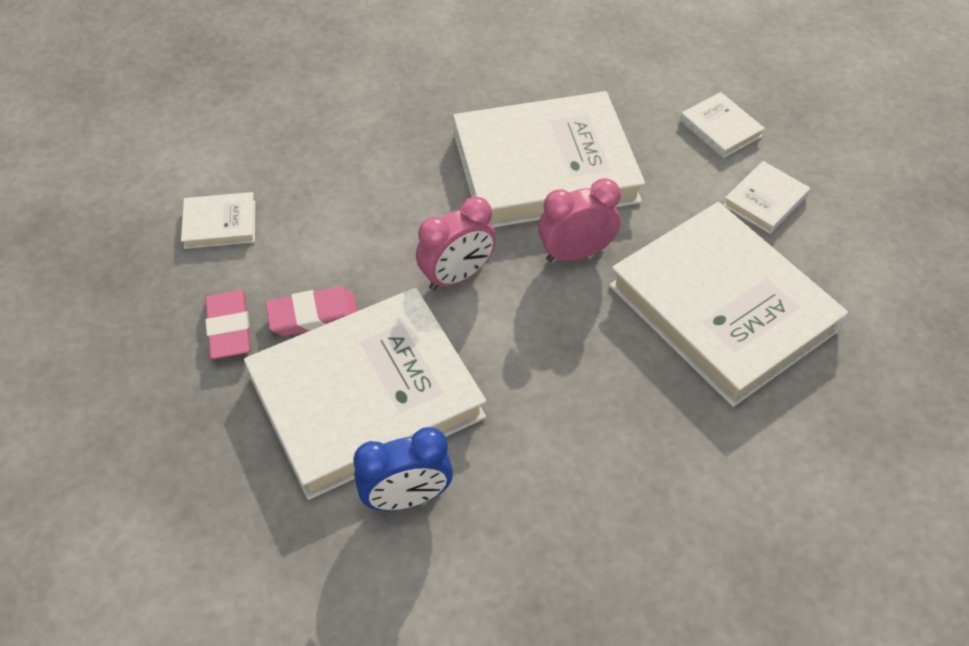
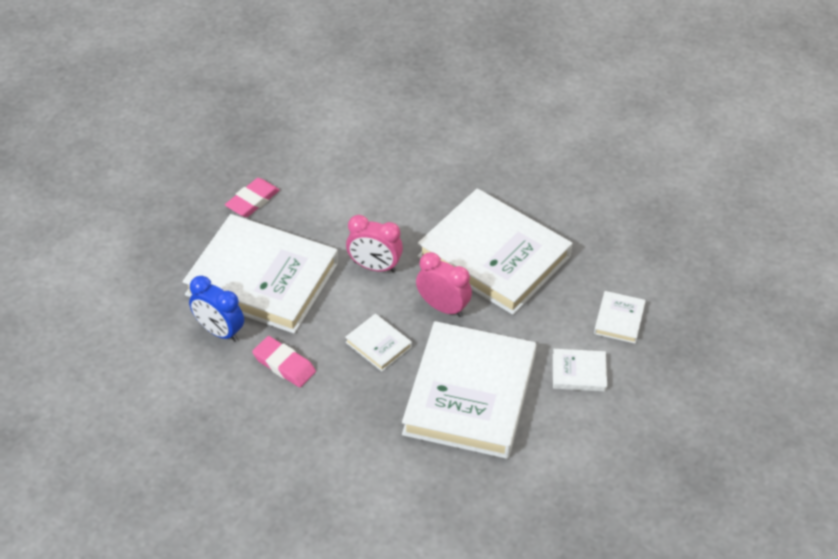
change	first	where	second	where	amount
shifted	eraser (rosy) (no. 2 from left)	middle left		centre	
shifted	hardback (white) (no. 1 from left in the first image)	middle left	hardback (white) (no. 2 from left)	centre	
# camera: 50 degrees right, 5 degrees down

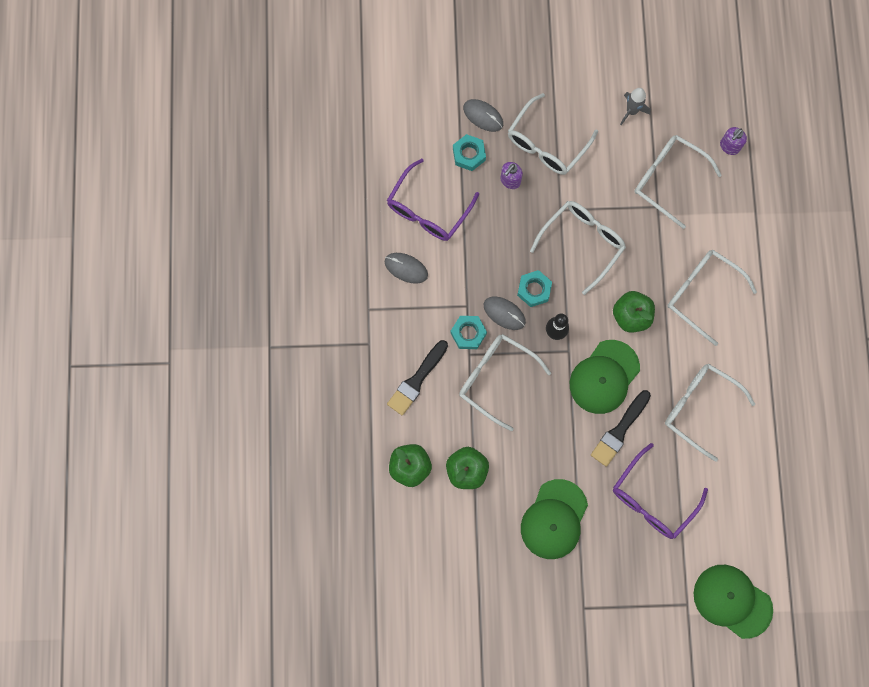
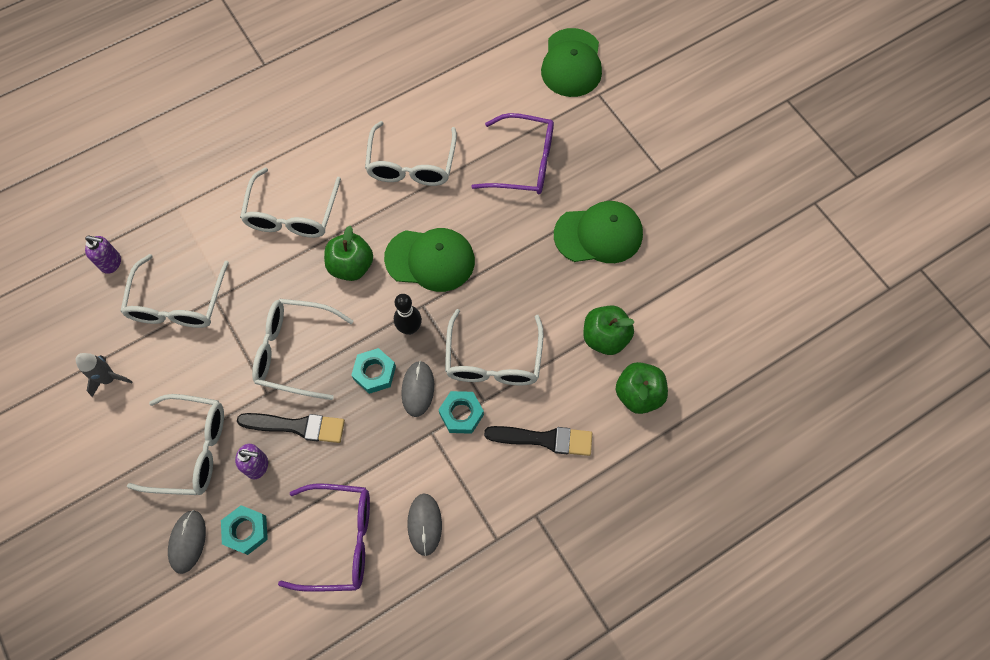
change	first	where	second	where	amount
shifted	paintbrush (black) (no. 2 from left in the first image)	middle right	paintbrush (black) (no. 1 from left)	middle left	
# camera: 120 degrees left, 10 degrees down

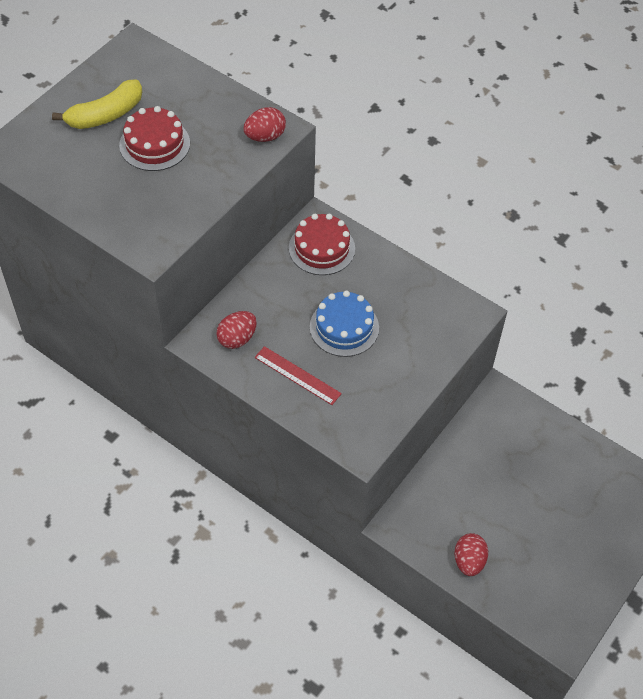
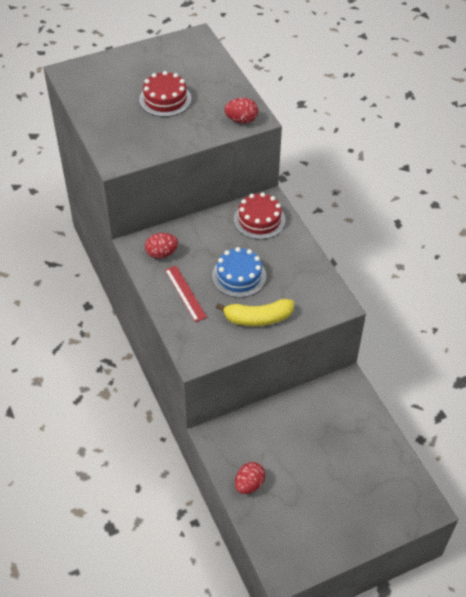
change	first	where	second	where	amount
shifted	banana fruit (bright yellow)	top left		centre	
# camera: 30 degrees right, 5 degrees down

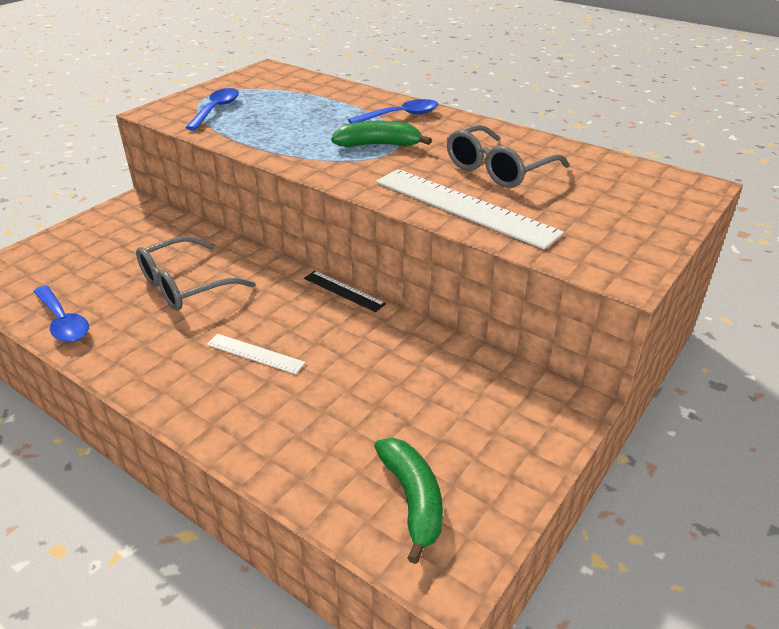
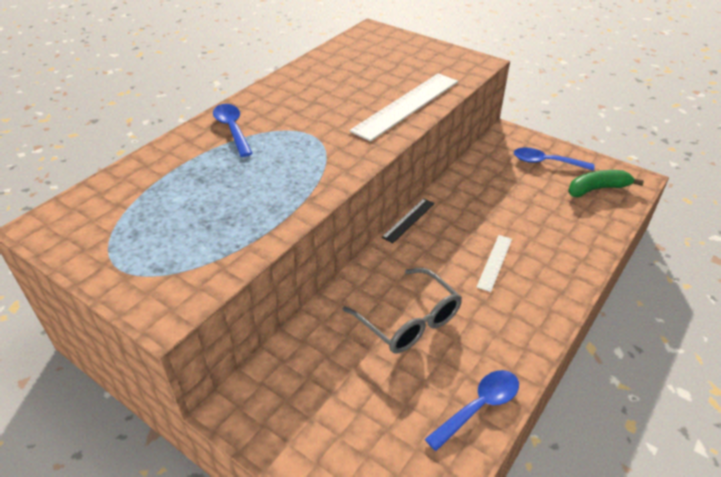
change	first	where	second	where	amount
shifted	spoon (cobalt) (no. 2 from left in the first image)	top left	spoon (cobalt) (no. 3 from left)	middle right	
gone	banana fruit (emerald) (no. 1 from left)	top centre			
gone	spectacles (grey) (no. 2 from left)	top centre			
# camera: 90 degrees left, 5 degrees up

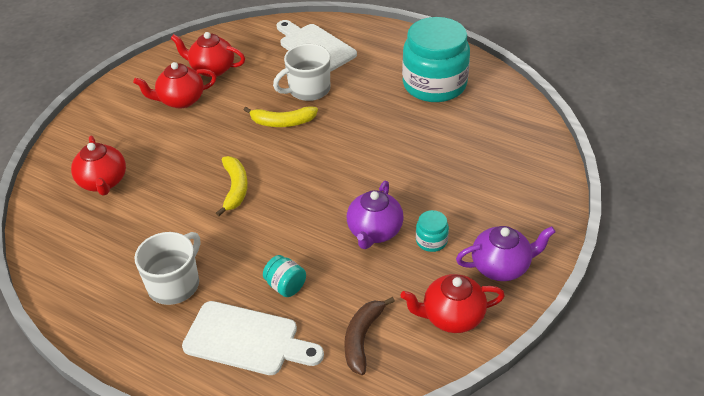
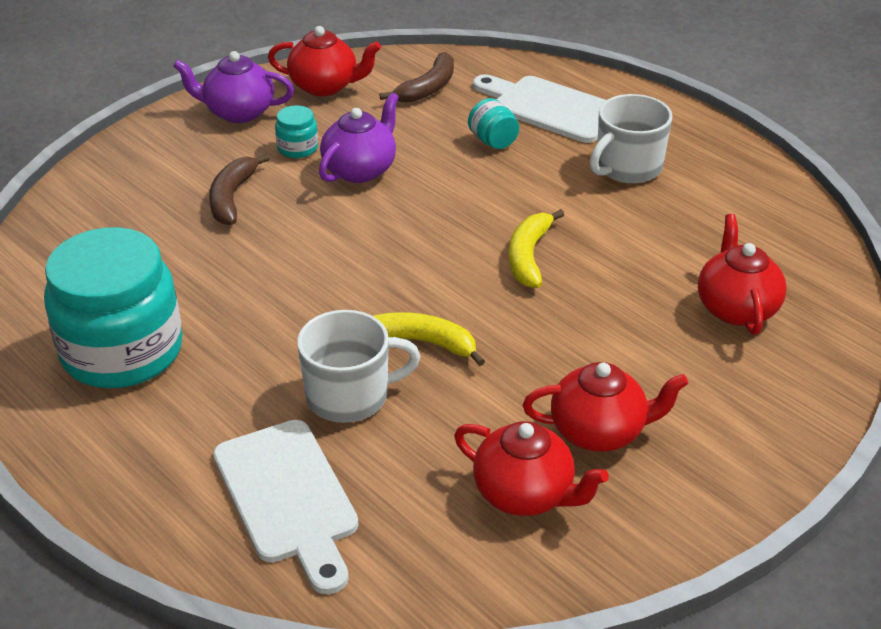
change	first	where	second	where	amount
new			banana fruit (brown) (no. 1 from left)	top left	
# camera: 165 degrees left, 5 degrees down

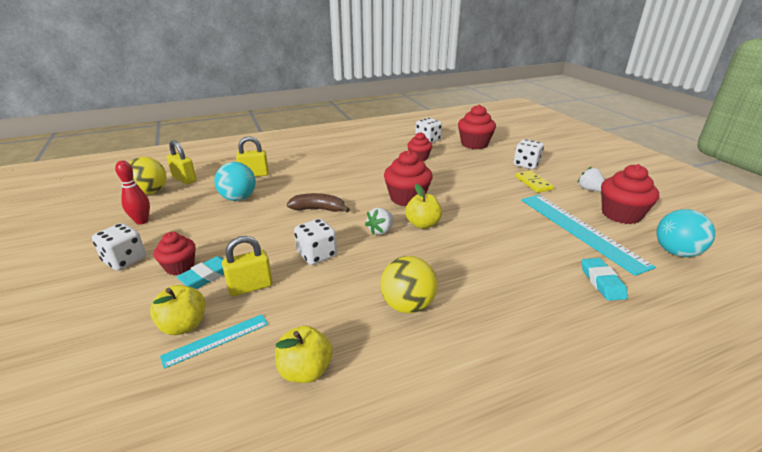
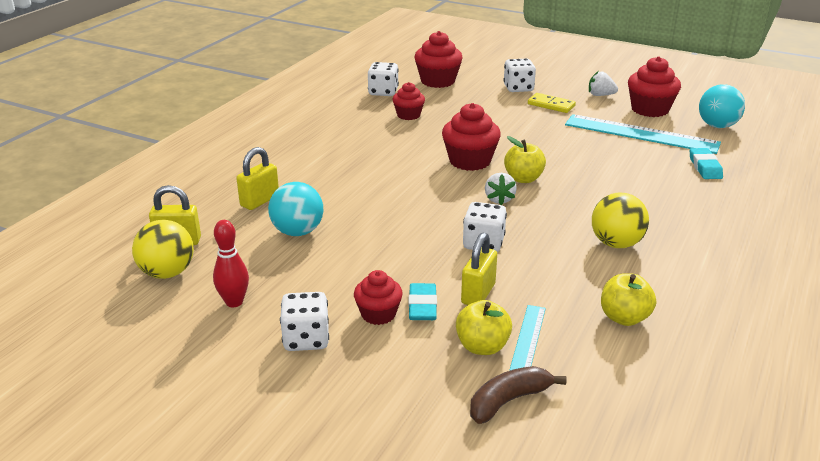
change	first	where	second	where	amount
shifted	banana fruit (brown)	centre		bottom centre	
rotated	eraser (aqua) (no. 2 from left)	middle right		middle right	45 degrees clockwise
# camera: 40 degrees left, 0 degrees up

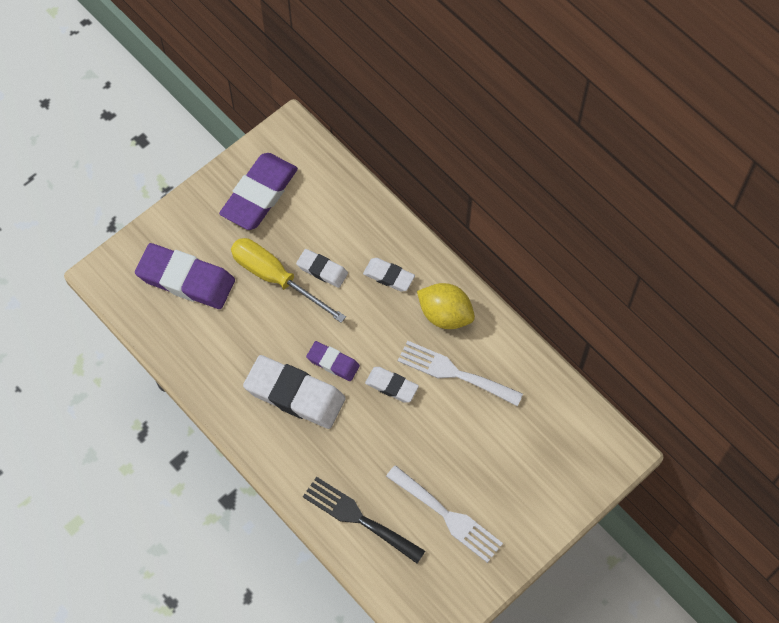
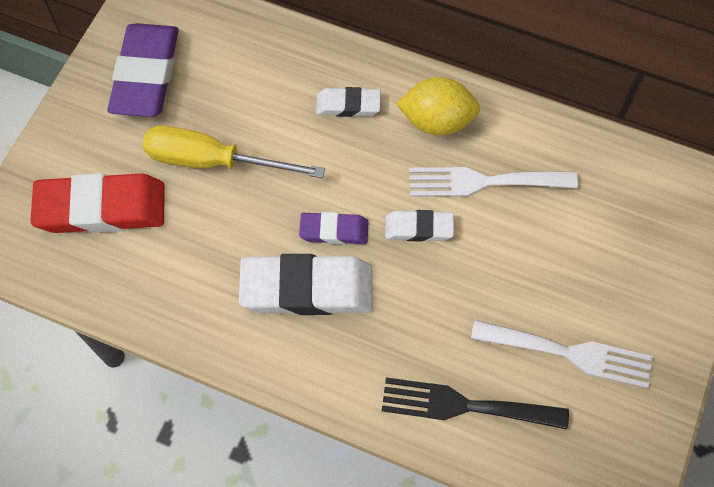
change	first	where	second	where	amount
repainted	eraser (purple) (no. 1 from left)	middle left	eraser (crimson)	middle left	
gone	eraser (white) (no. 2 from left)	centre			
# camera: 25 degrees left, 0 degrees up

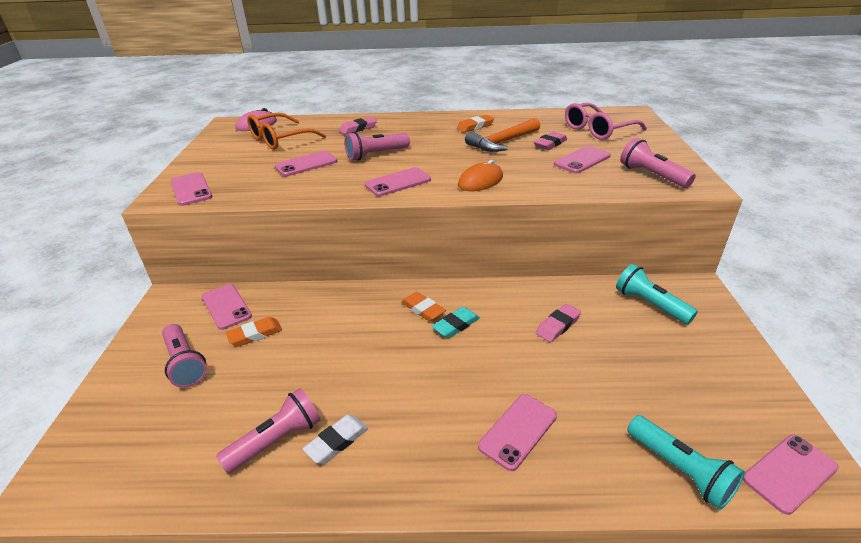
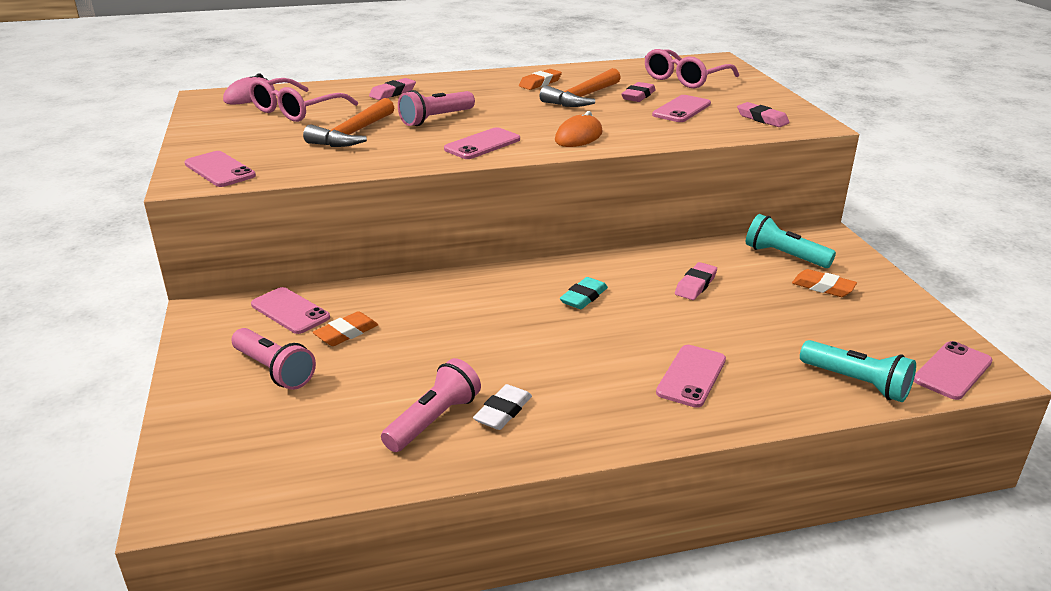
change	first	where	second	where	amount
repainted	spectacles (orange)	top left	spectacles (rosy) (no. 1 from left)	top left	
swapped	phone (rosy) (no. 3 from left)	top centre	hammer (orange) (no. 1 from left)	top left	
swapped	flashlight (rosy) (no. 4 from left)	top right	eraser (rosy) (no. 4 from left)	top right	
shifted	eraser (orange) (no. 2 from left in the first image)	centre	eraser (orange) (no. 3 from left)	middle right	
# camera: 15 degrees left, 5 degrees down

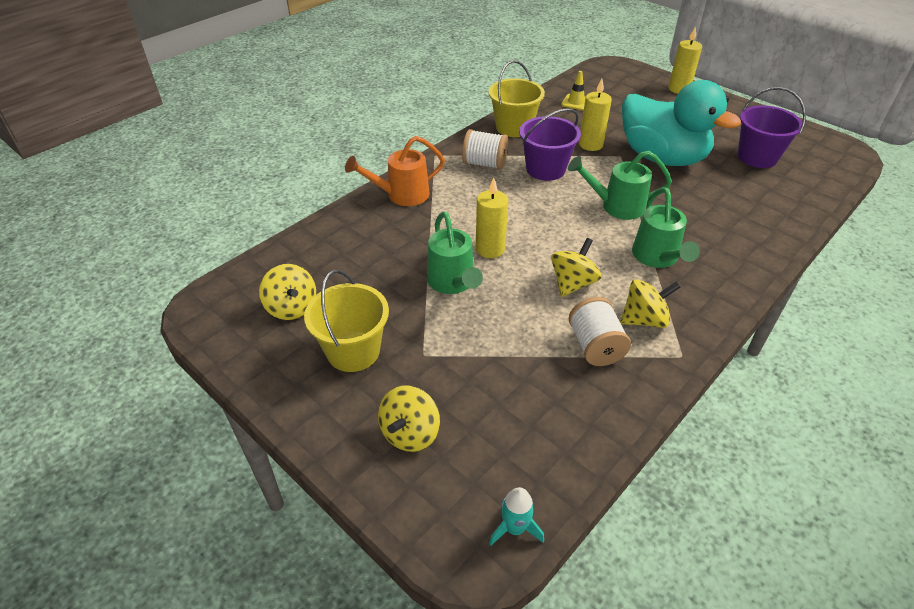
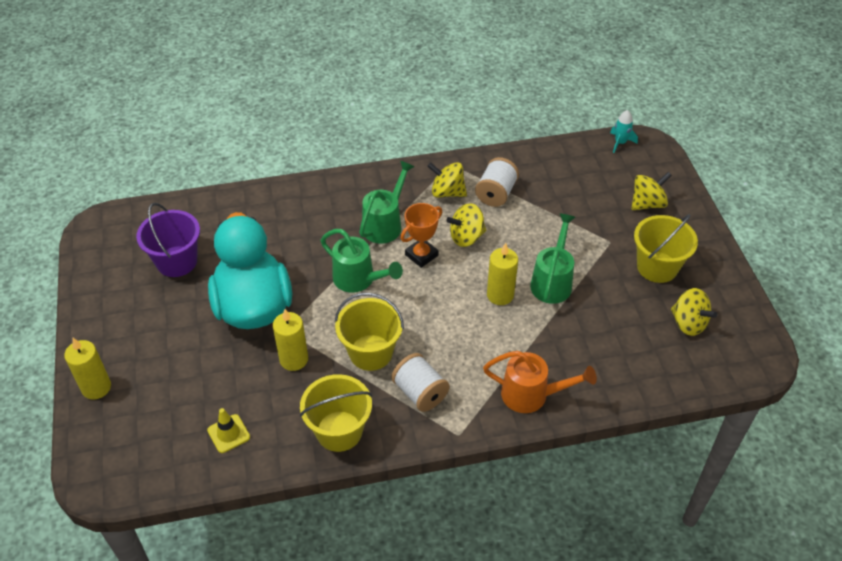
change	first	where	second	where	amount
repainted	sand bucket (purple) (no. 1 from left)	top centre	sand bucket (bright yellow) (no. 2 from left)	centre	
new			award cup (orange)	centre	
rotated	spinning top (bright yellow) (no. 1 from left in the first image)	middle left	spinning top (bright yellow) (no. 4 from left)	middle right	135 degrees clockwise
# camera: 145 degrees left, 5 degrees up

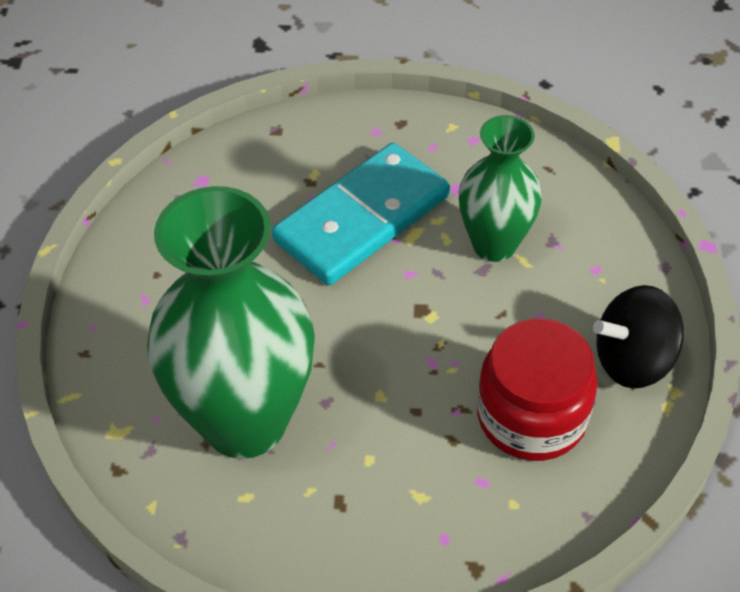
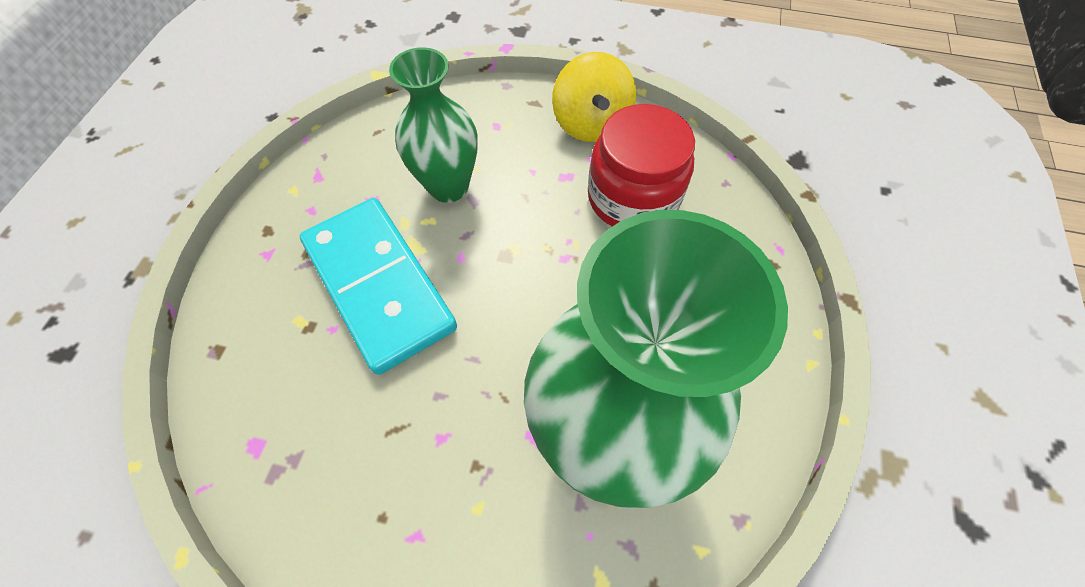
change	first	where	second	where	amount
repainted	spinning top (black)	middle right	spinning top (bright yellow)	top centre	
# camera: 80 degrees left, 10 degrees up

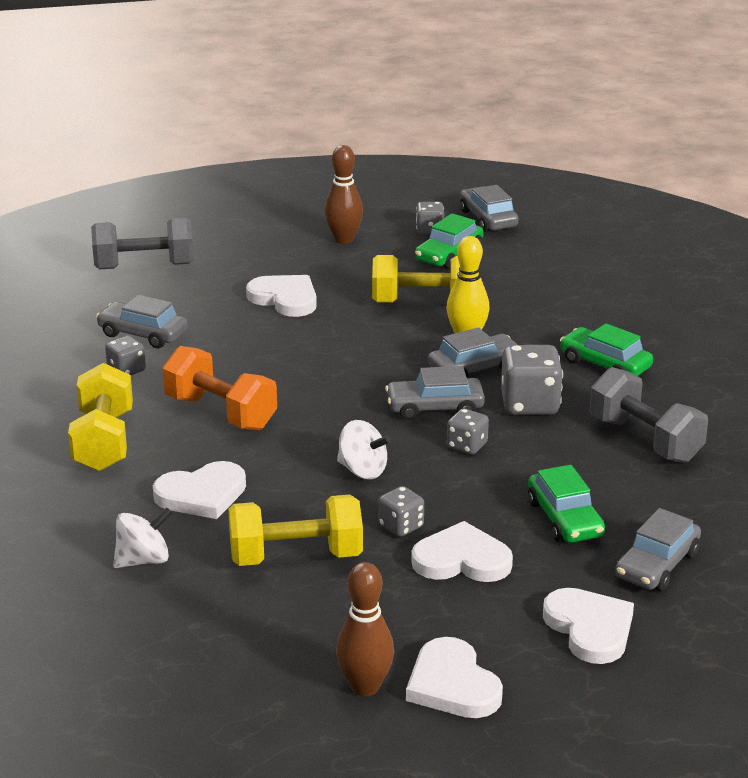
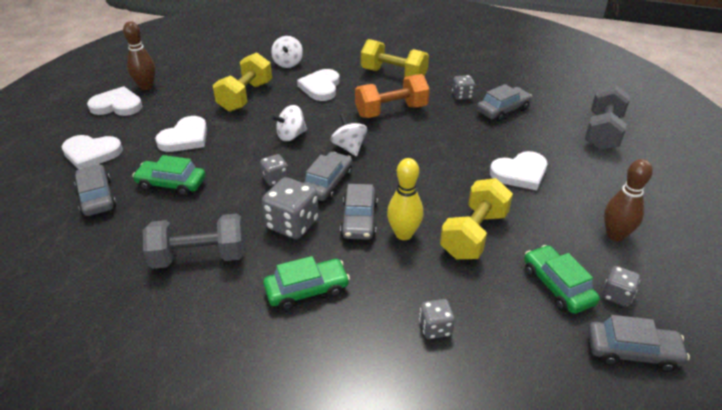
change	first	where	second	where	amount
new			spinning top (white) (no. 3 from left)	top centre	
shifted	die (grey) (no. 2 from left in the first image)	centre	die (grey) (no. 3 from left)	bottom centre	
# camera: 120 degrees right, 10 degrees up

